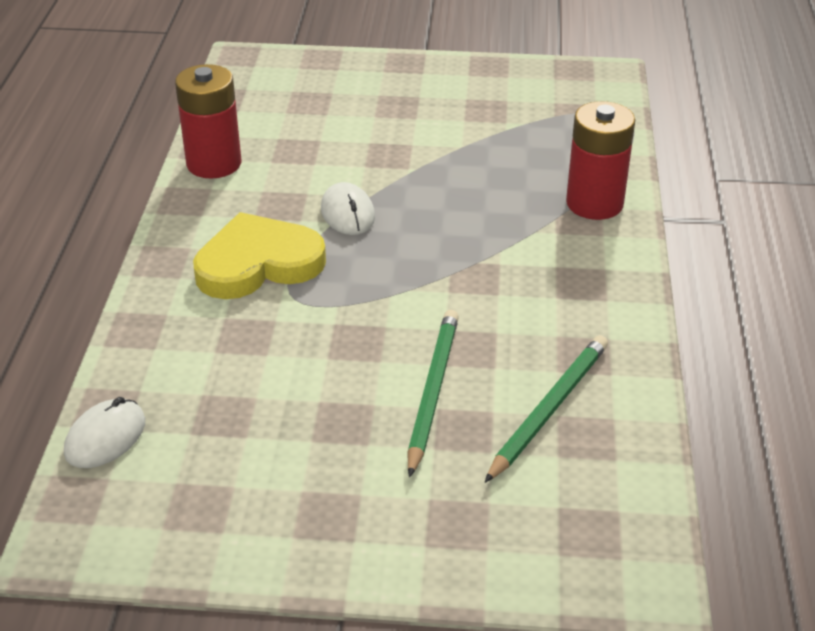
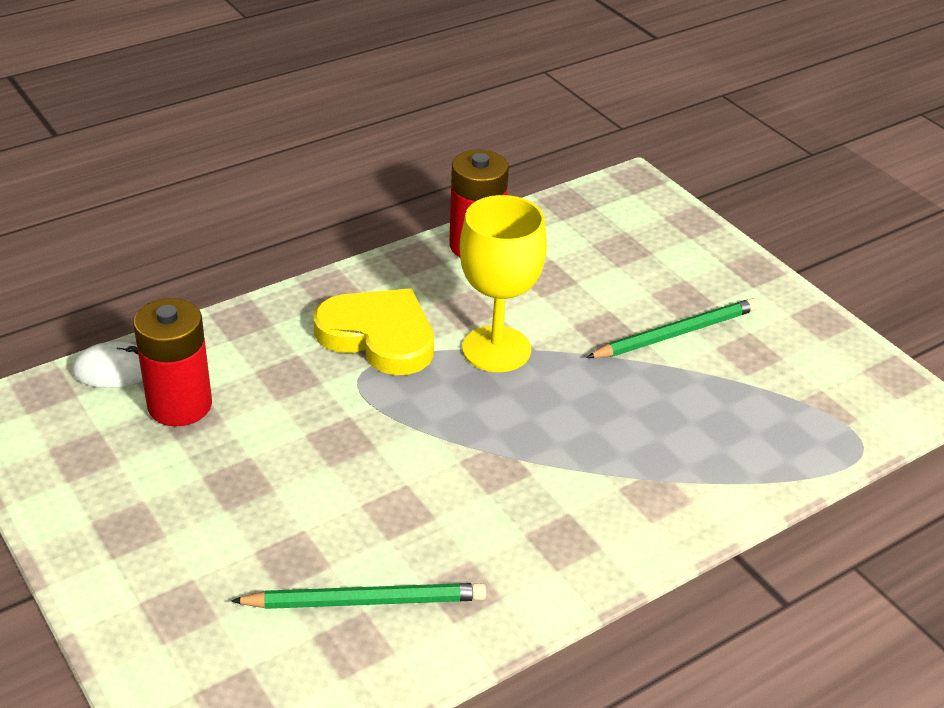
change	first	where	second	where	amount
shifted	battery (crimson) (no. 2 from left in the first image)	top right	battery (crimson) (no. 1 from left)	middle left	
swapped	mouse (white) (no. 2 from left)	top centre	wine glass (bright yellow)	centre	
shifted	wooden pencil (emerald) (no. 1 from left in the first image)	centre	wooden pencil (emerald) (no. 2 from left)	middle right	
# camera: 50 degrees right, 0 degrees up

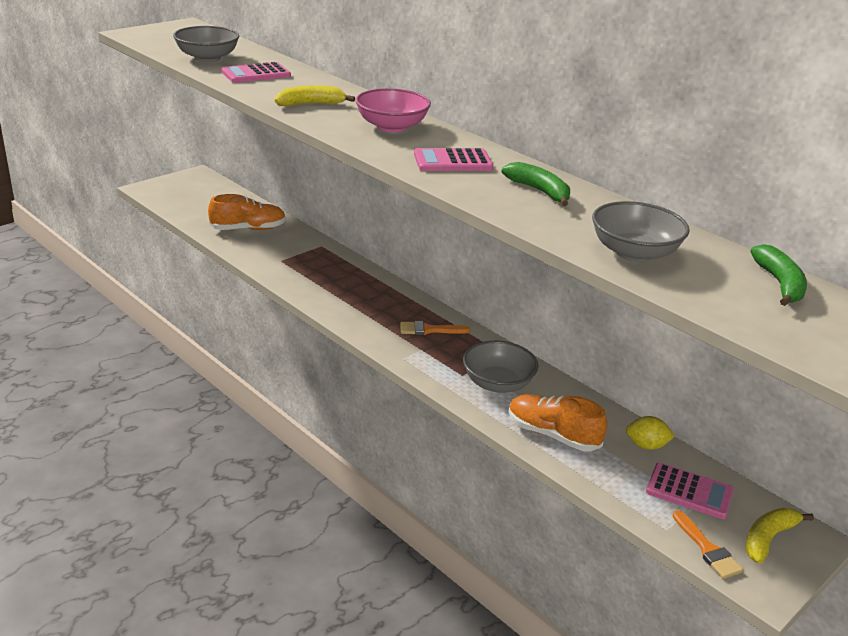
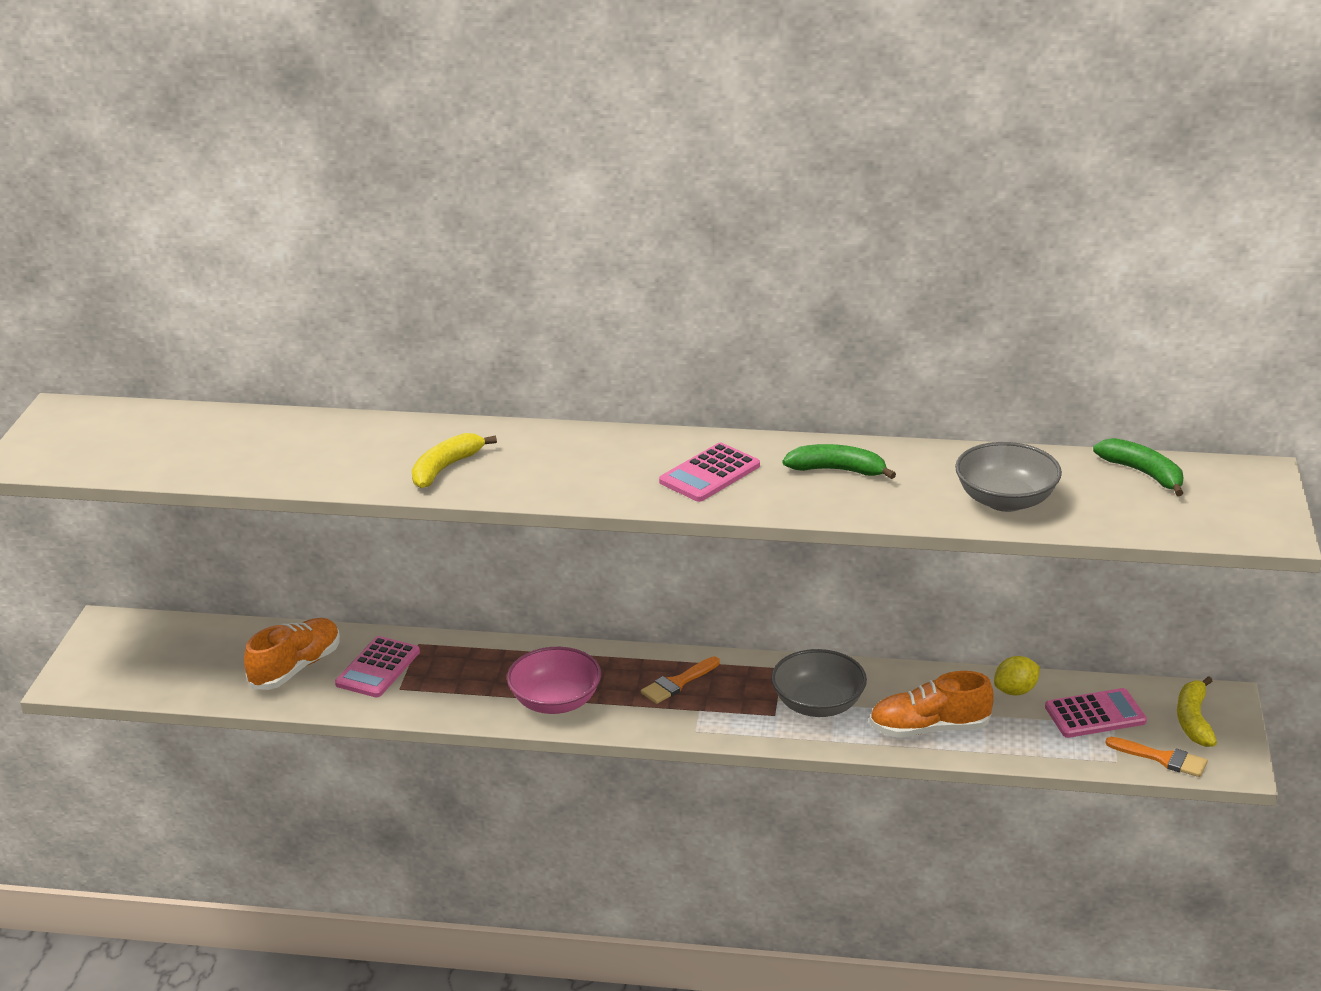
change	first	where	second	where	amount
shifted	pocket calculator (rosy) (no. 1 from left)	top left		bottom left	
shifted	serving bowl (rosy)	top centre		bottom centre	
gone	serving bowl (grey) (no. 1 from left)	top left			
# camera: 35 degrees left, 0 degrees up

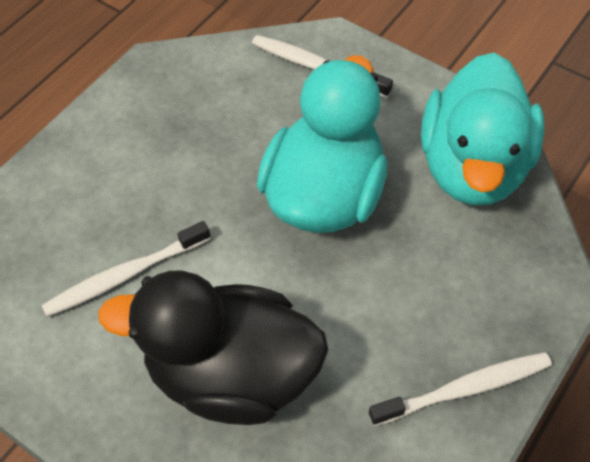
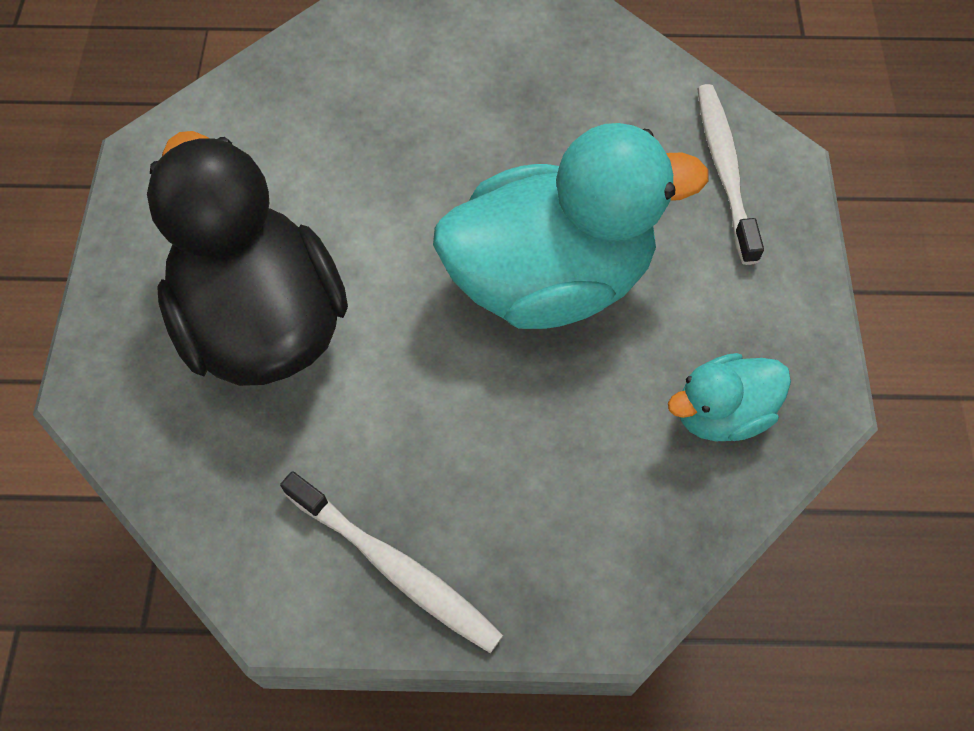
change	first	where	second	where	amount
scaled	toy duck (aqua) (no. 2 from left)	top right		middle right	x0.49
gone	dental brush (white) (no. 1 from left)	middle left			
# camera: 55 degrees right, 5 degrees up

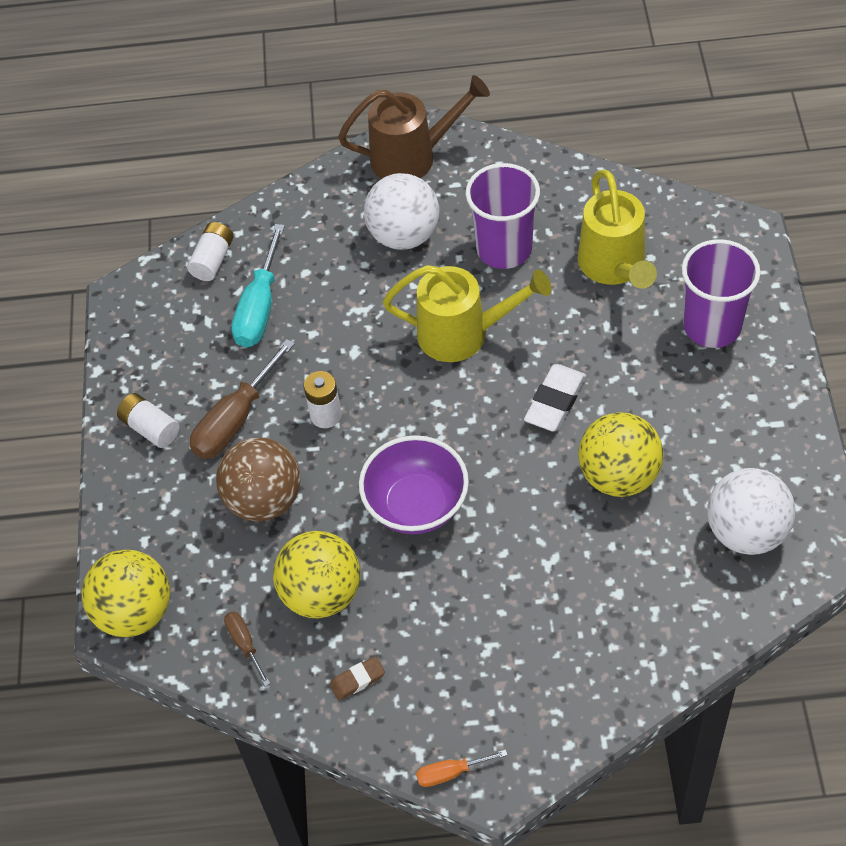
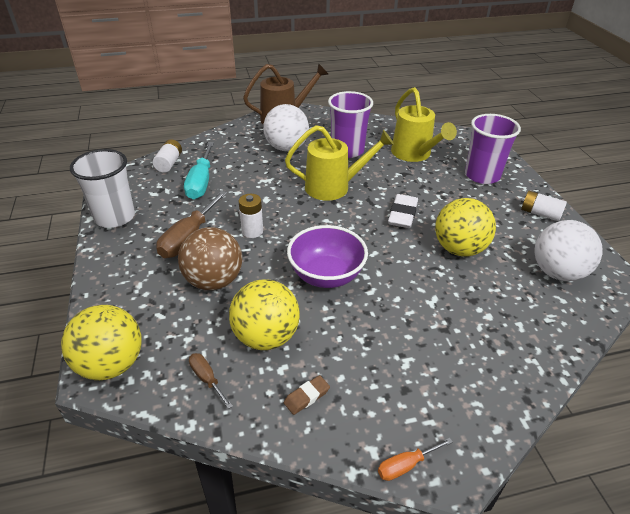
change	first	where	second	where	amount
new			beaker (white)	middle left	
shifted	battery (white) (no. 1 from left in the first image)	middle left	battery (white) (no. 3 from left)	middle right	
# camera: 15 degrees left, 15 degrees down

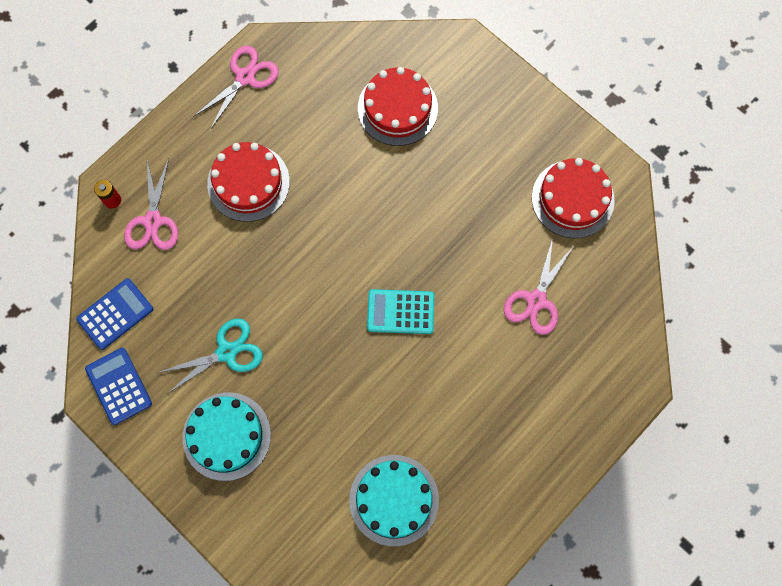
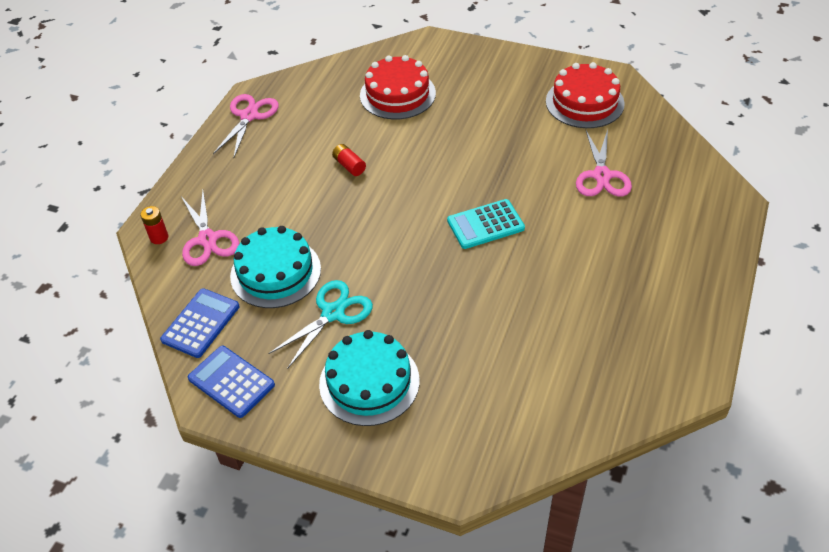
change	first	where	second	where	amount
shifted	gateau (aqua) (no. 2 from left in the first image)	bottom centre	gateau (aqua) (no. 1 from left)	middle left	
new			battery (crimson) (no. 2 from left)	top centre	
gone	gateau (crimson) (no. 1 from left)	top left			
# camera: 20 degrees left, 25 degrees down

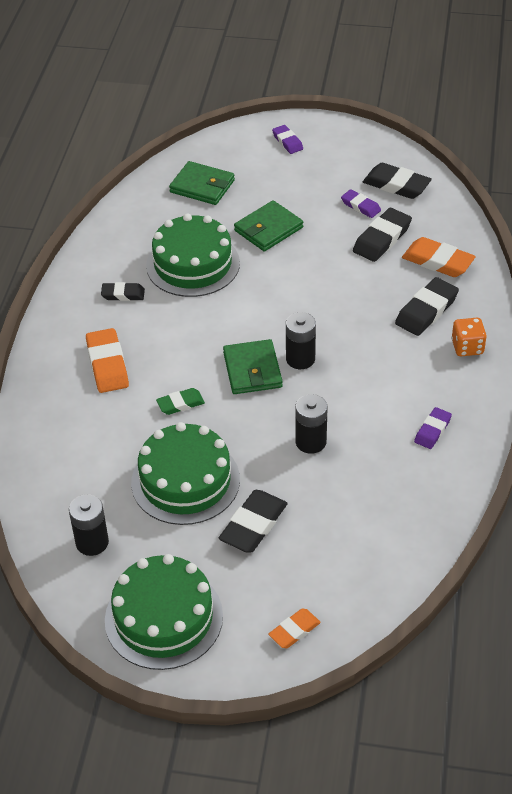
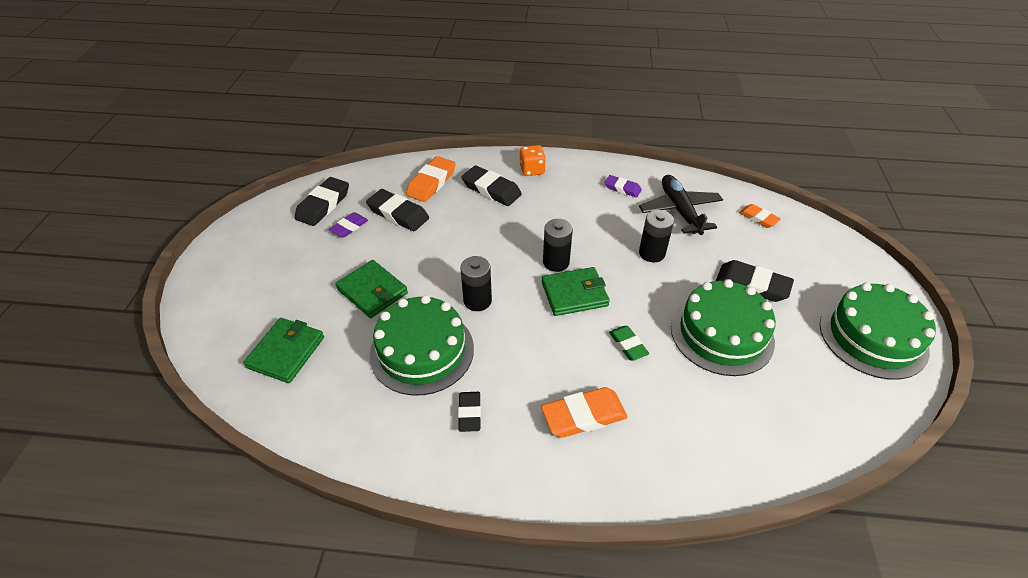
change	first	where	second	where	amount
shifted	battery (black) (no. 1 from left)	middle left		centre	
new			aeroplane (black)	centre	
shifted	eraser (orange) (no. 2 from left in the first image)	bottom centre	eraser (orange) (no. 3 from left)	middle right	
gone	eraser (purple) (no. 1 from left)	top centre			
# camera: 95 degrees left, 0 degrees up

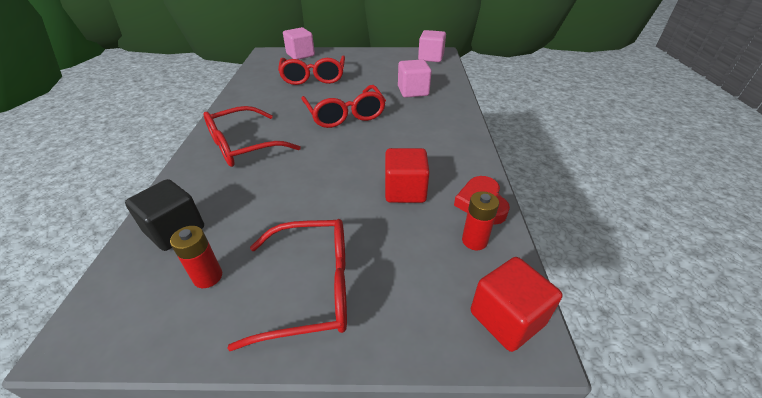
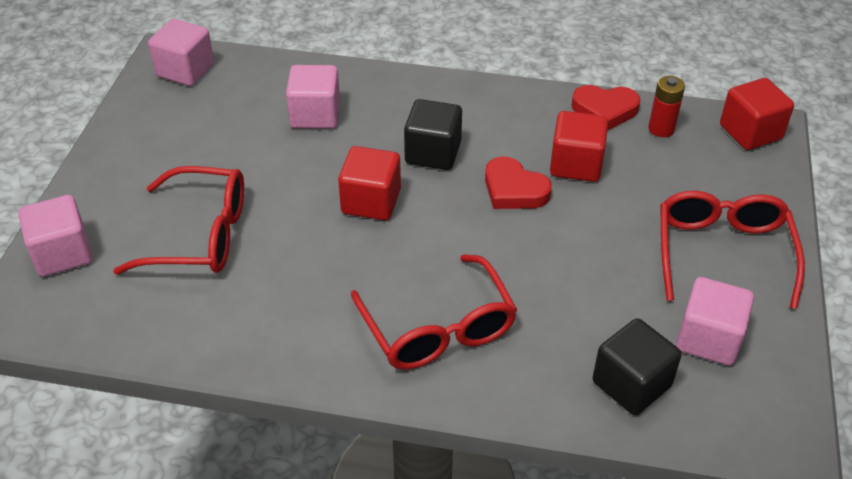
change	first	where	second	where	amount
swapped	spectacles (crimson) (no. 4 from left)	top centre	solid cube (crimson) (no. 1 from left)	centre	
new			solid cube (black) (no. 1 from left)	top centre	
new			heart (crimson) (no. 1 from left)	centre	
swapped	battery (crimson) (no. 1 from left)	middle left	solid cube (rosy) (no. 4 from left)	bottom right	
# camera: 80 degrees left, 5 degrees up

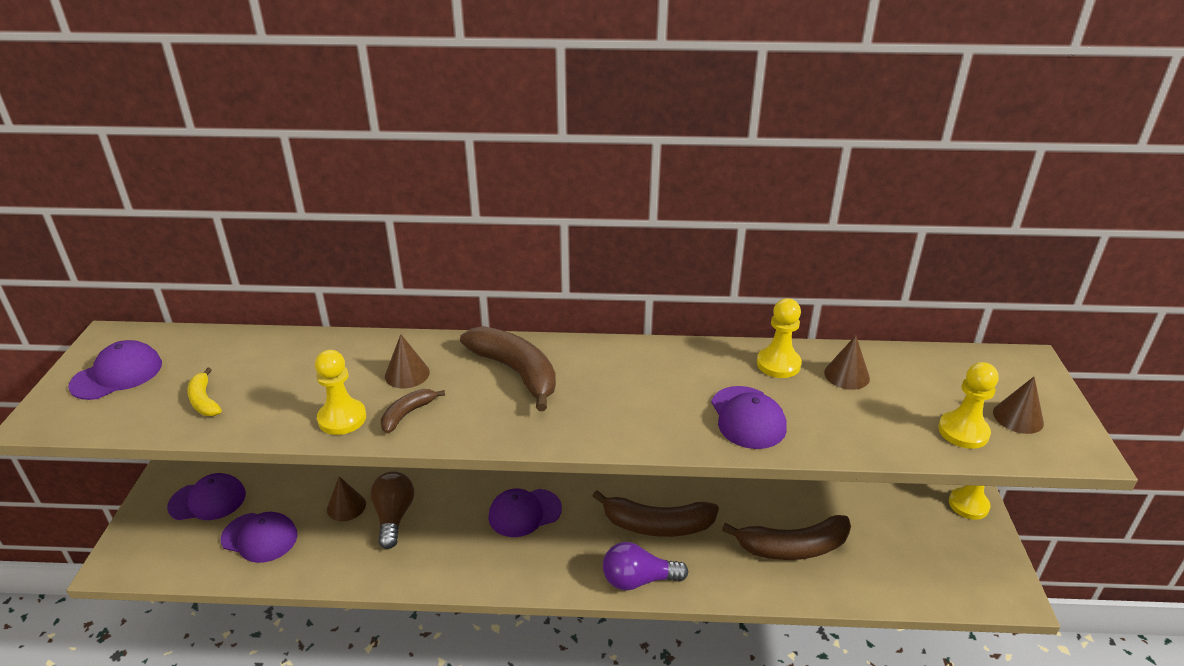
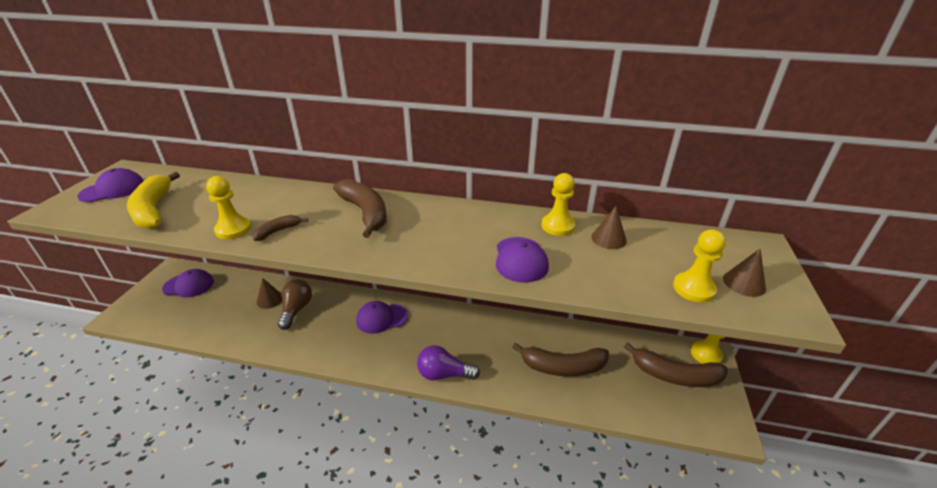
change	first	where	second	where	amount
scaled	banana fruit (bright yellow)	middle left		middle left	x1.96
shifted	banana fruit (brown) (no. 3 from left in the first image)	bottom centre	banana fruit (brown) (no. 4 from left)	bottom right	
gone	peaked cap (purple) (no. 3 from left)	bottom left			
gone	solid cone (brown) (no. 2 from left)	centre			
# camera: 10 degrees right, 0 degrees up

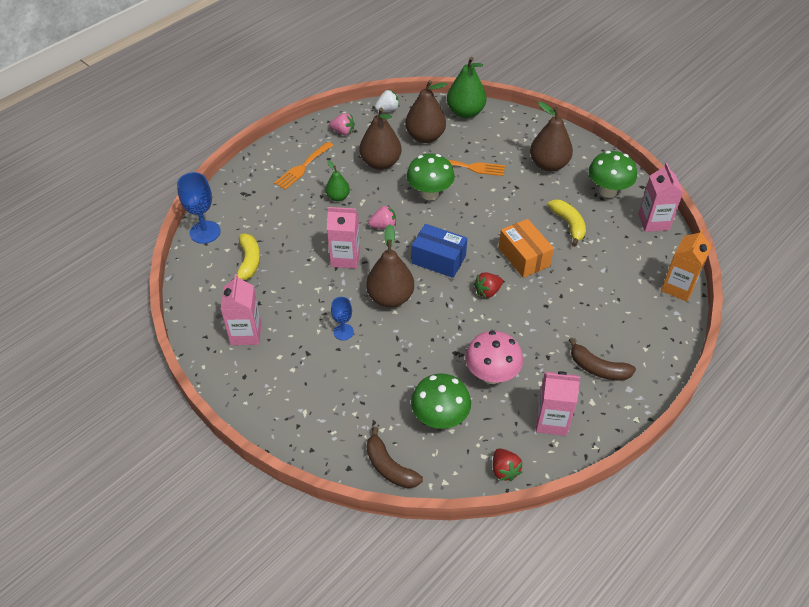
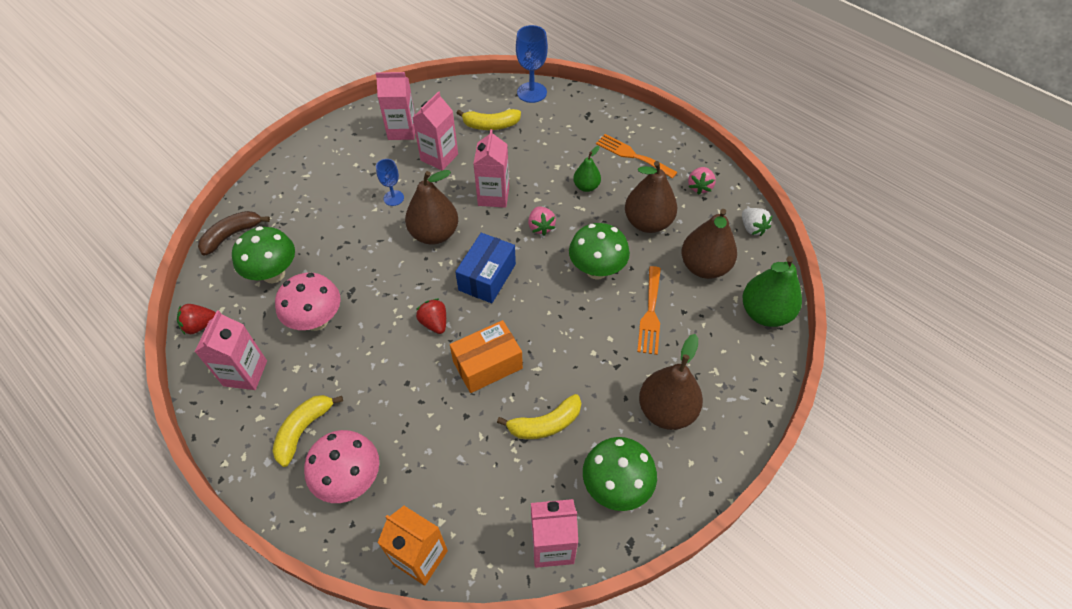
change	first	where	second	where	amount
repainted	banana fruit (brown) (no. 2 from left)	middle right	banana fruit (bright yellow) (no. 1 from left)	bottom left	
new			mushroom (rosy) (no. 2 from left)	bottom left	
new			milk carton (rosy) (no. 3 from left)	top centre	
# camera: 90 degrees right, 5 degrees up

